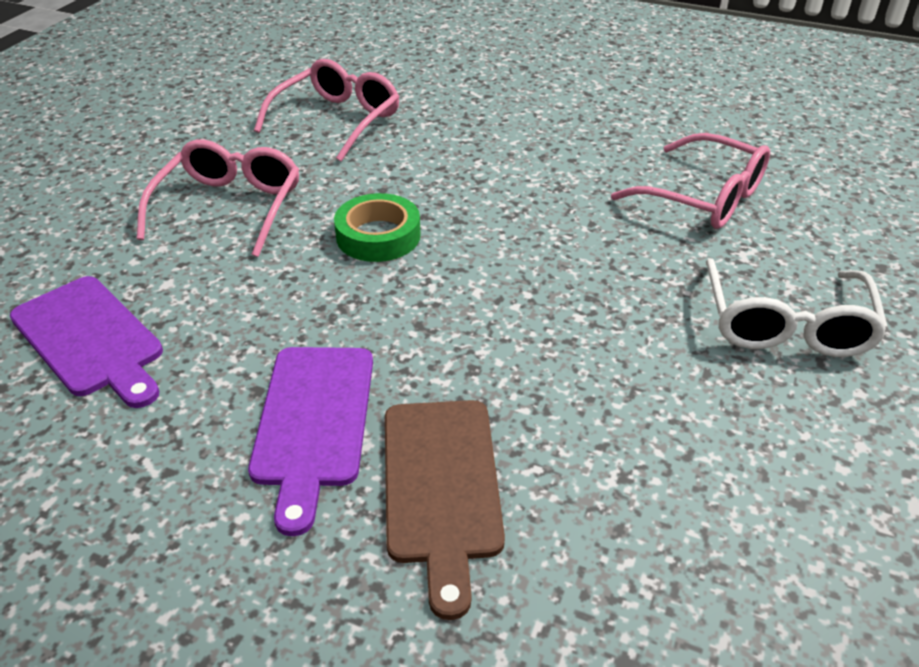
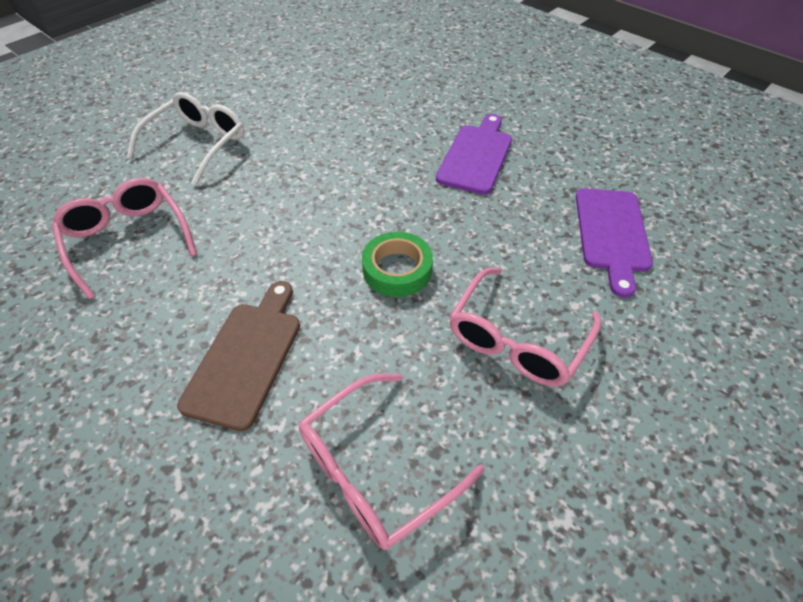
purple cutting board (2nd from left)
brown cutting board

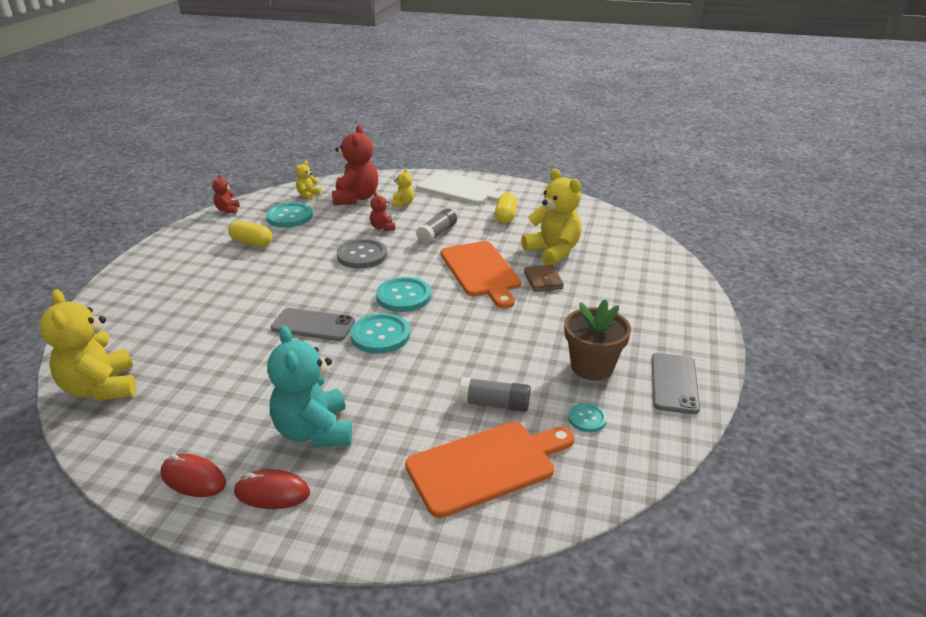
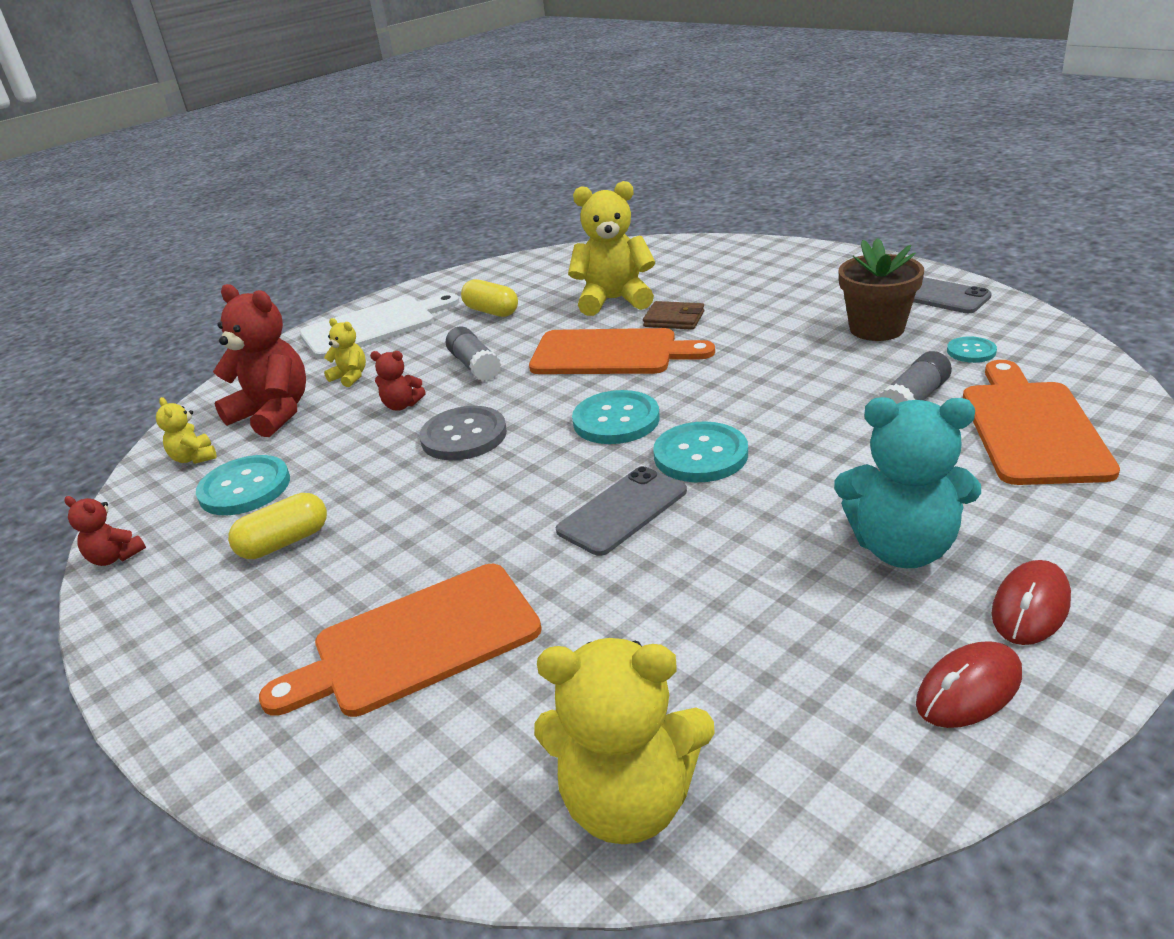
orange cutting board (1st from left)

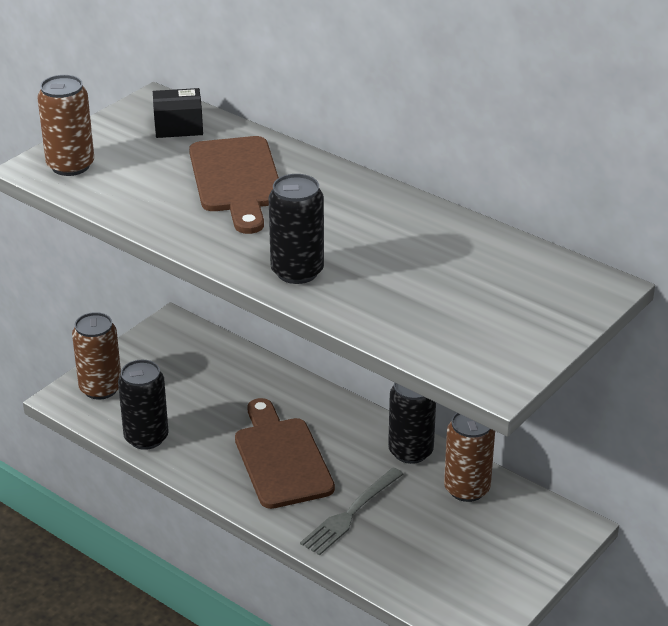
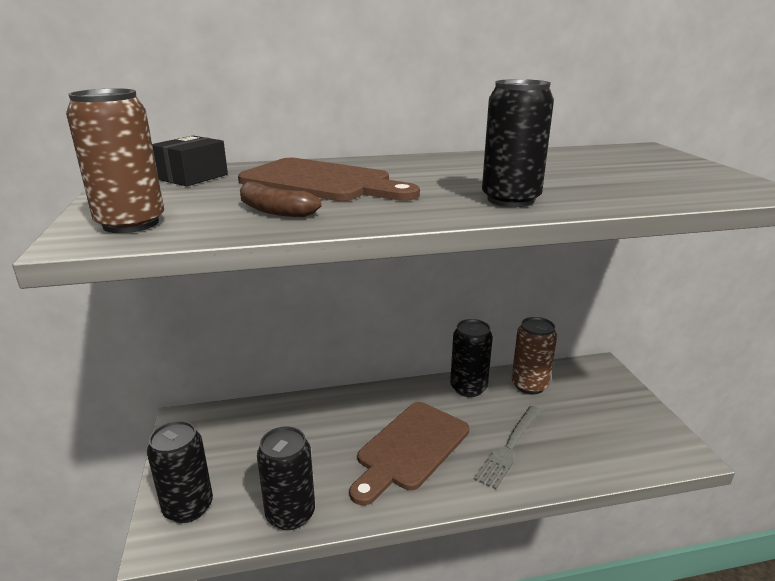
black can (1st from left)
brown cutting board (2nd from left)
grey fork
brown banana

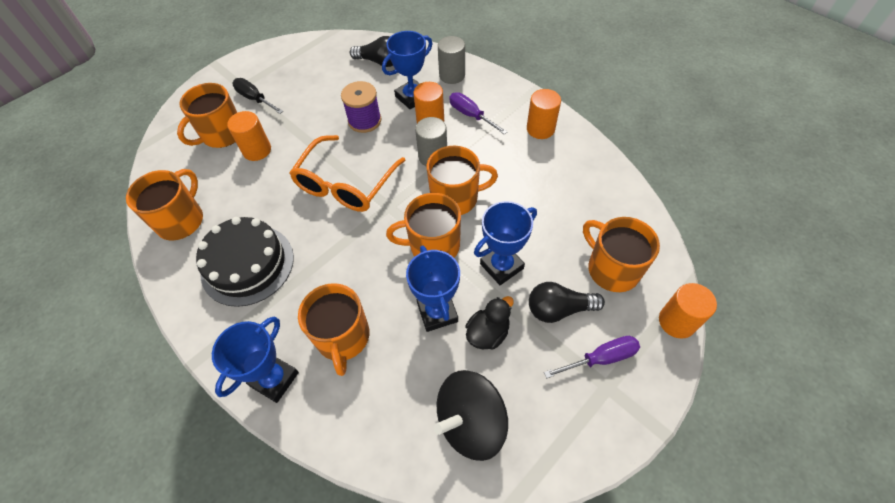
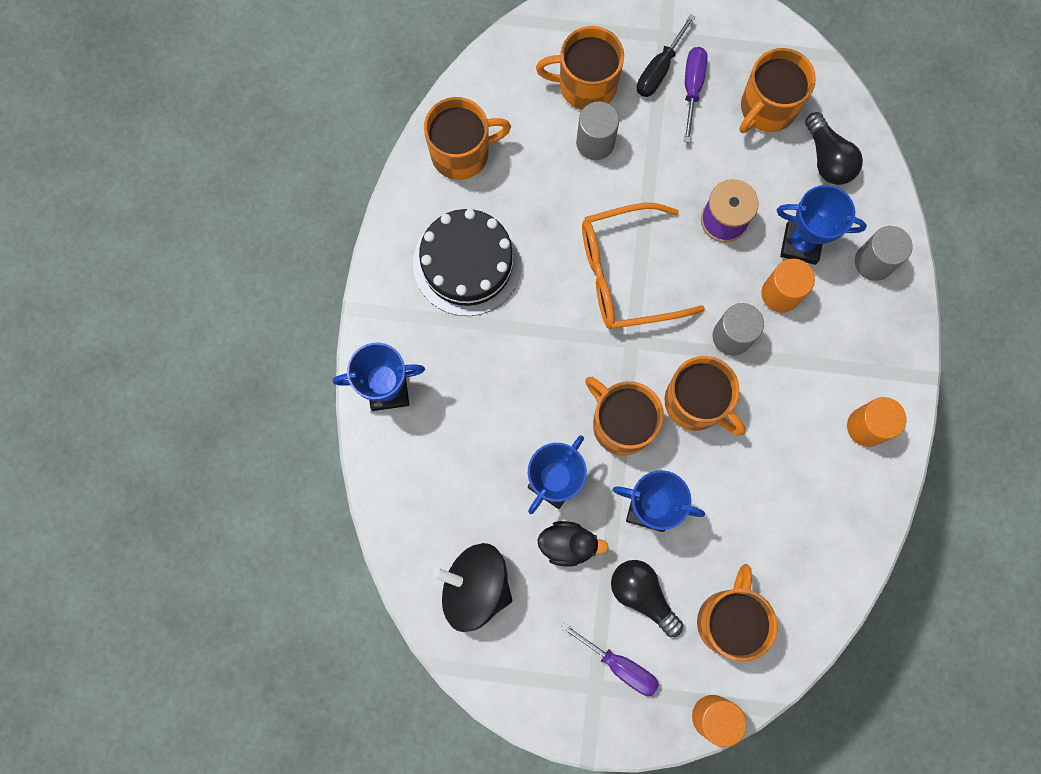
black screwdriver
purple screwdriver (2nd from left)
grey cylinder (1st from left)
orange mug (6th from left)

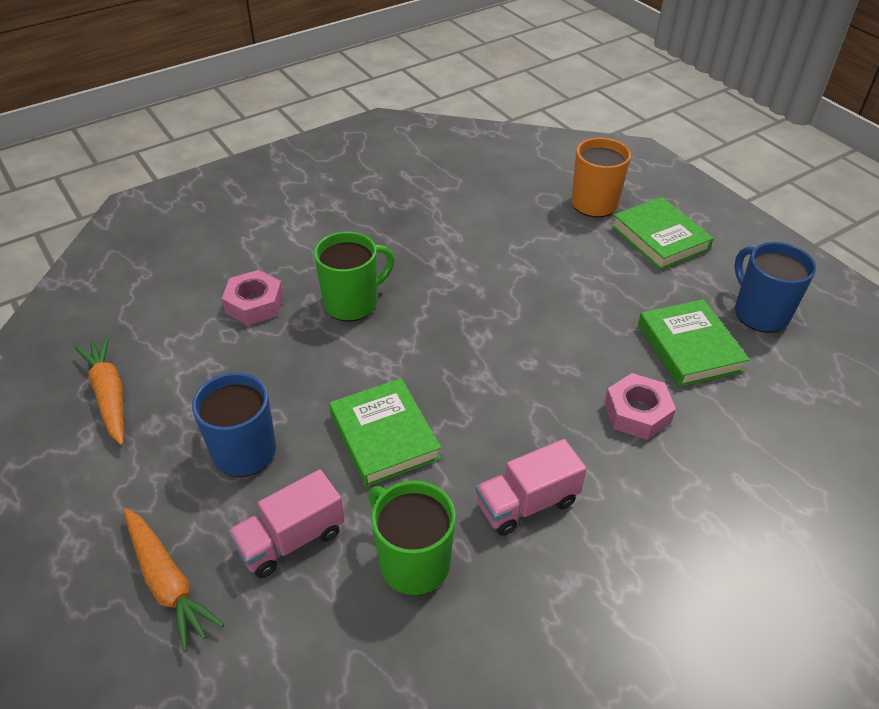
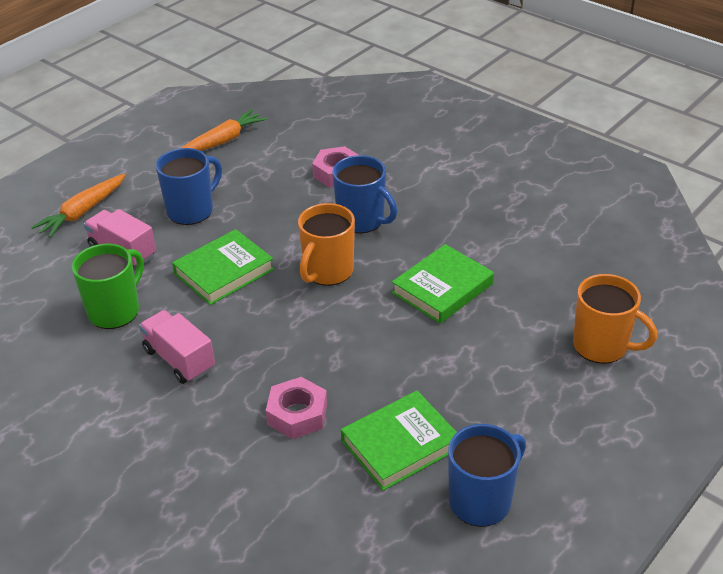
green book (3rd from left)
blue mug (2nd from left)
orange mug (1st from left)

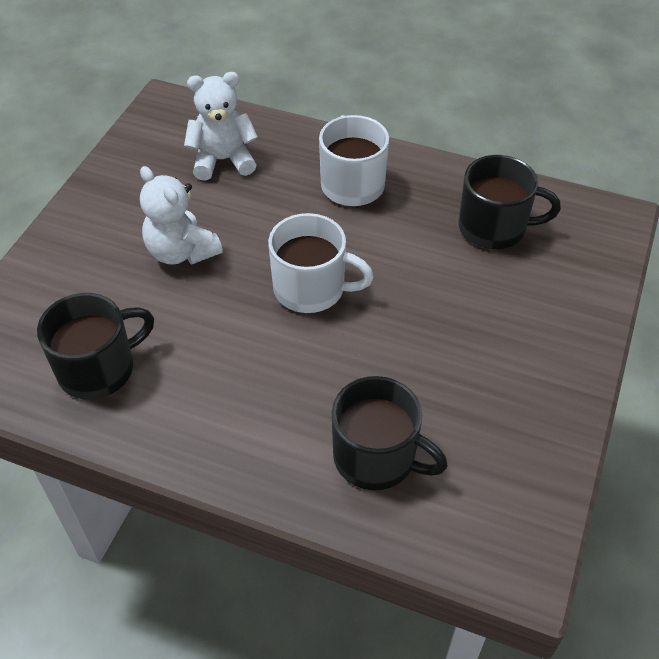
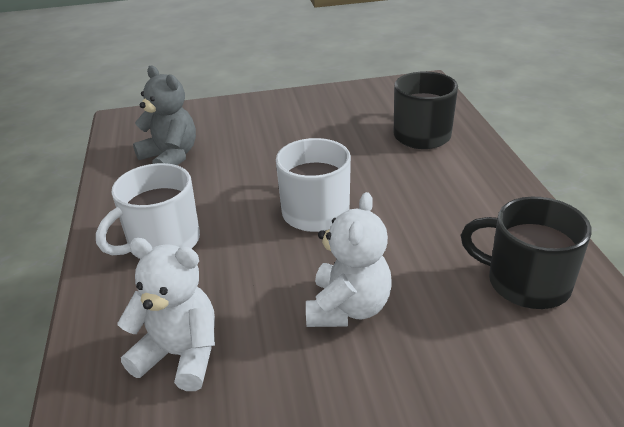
white teddy bear (1st from left)
grey teddy bear

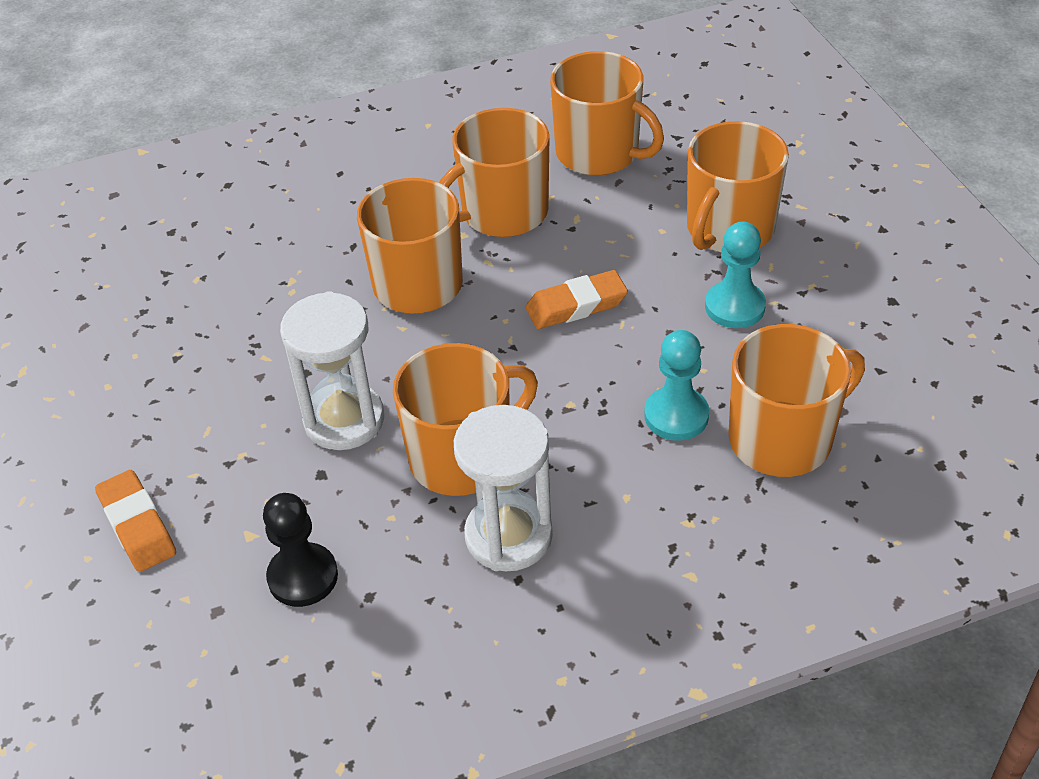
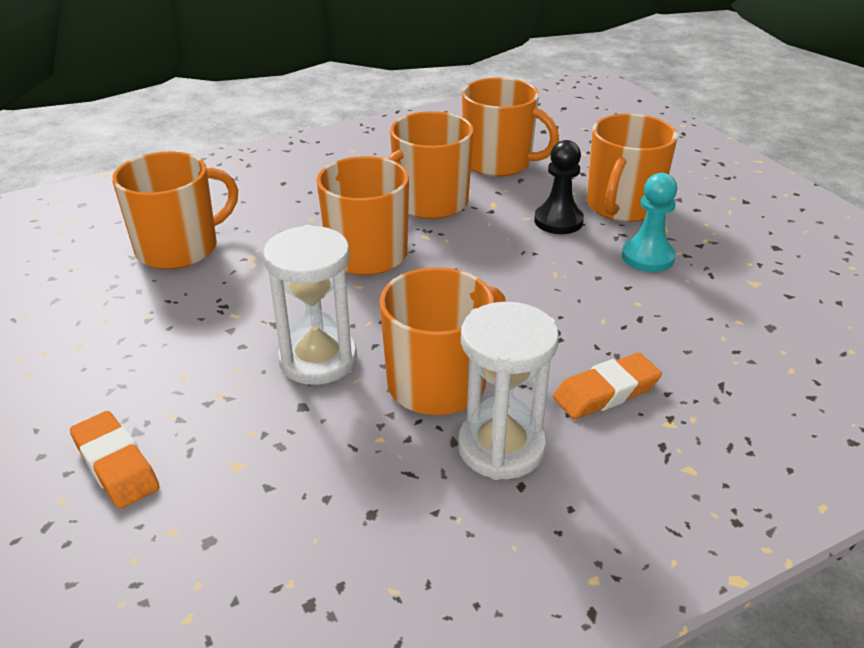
orange eraser (2nd from left)
orange mug (1st from left)
turquoise pawn (1st from left in the first image)
black pawn

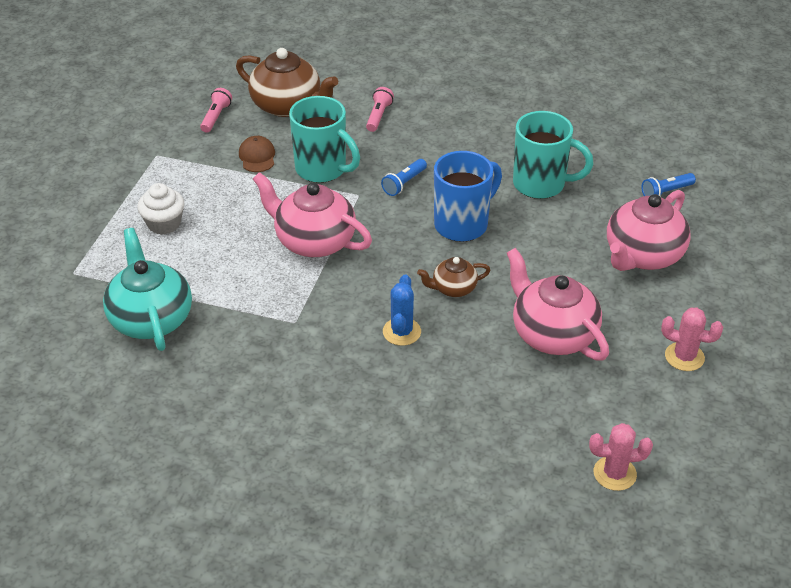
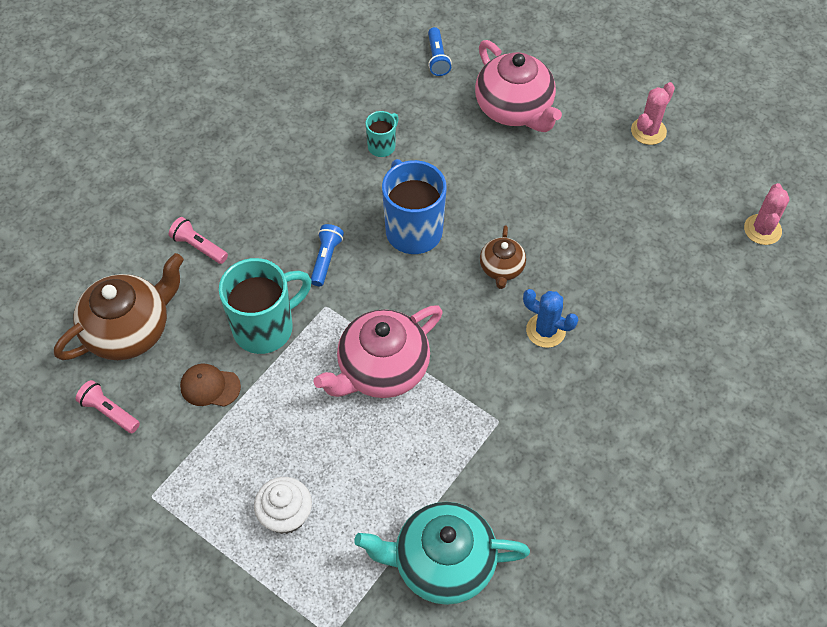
turquoise mug (2nd from left)
blue flashlight (1st from left)
pink teapot (2nd from left in the first image)

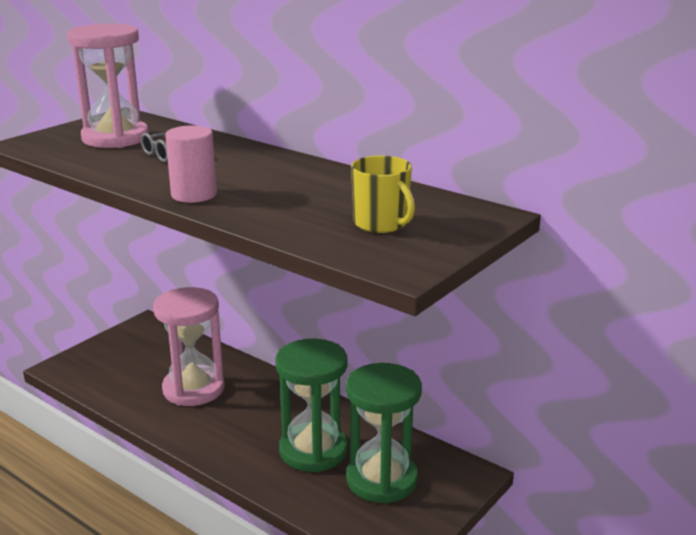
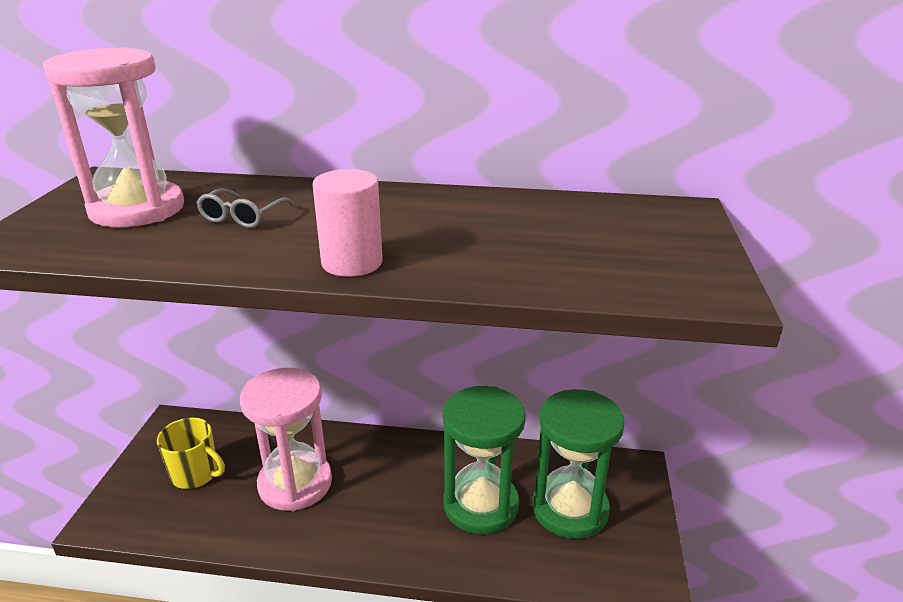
yellow mug

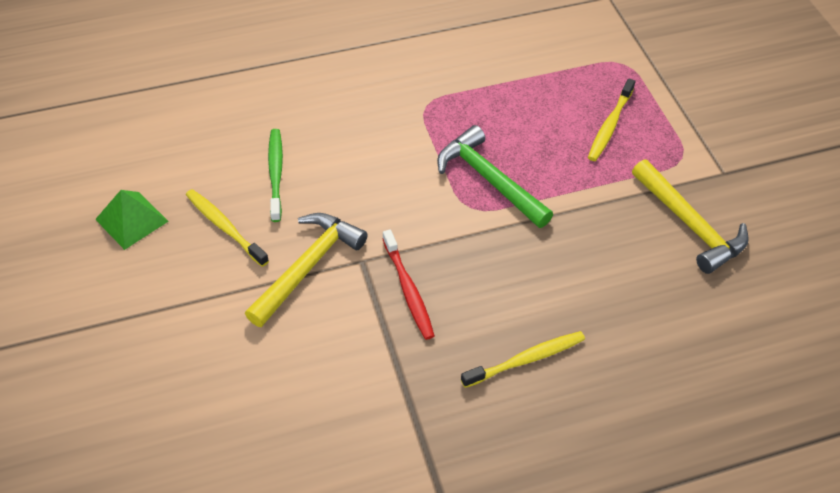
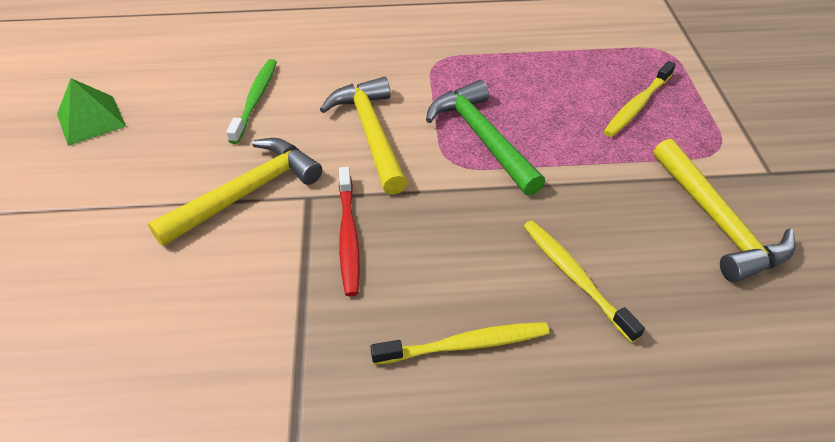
yellow toothbrush (2nd from left)
yellow hammer (2nd from left)

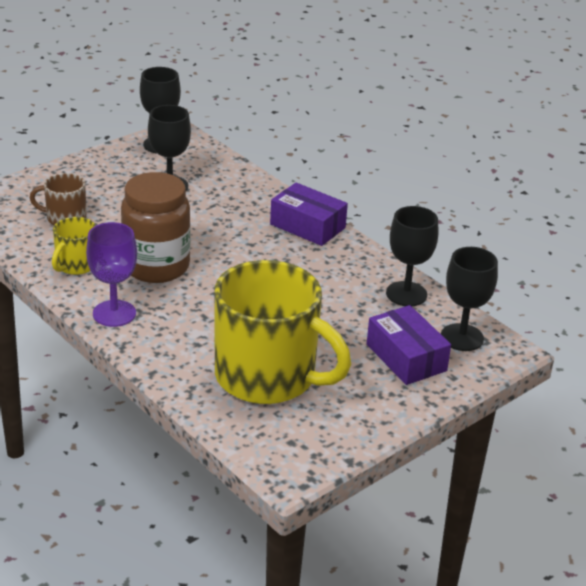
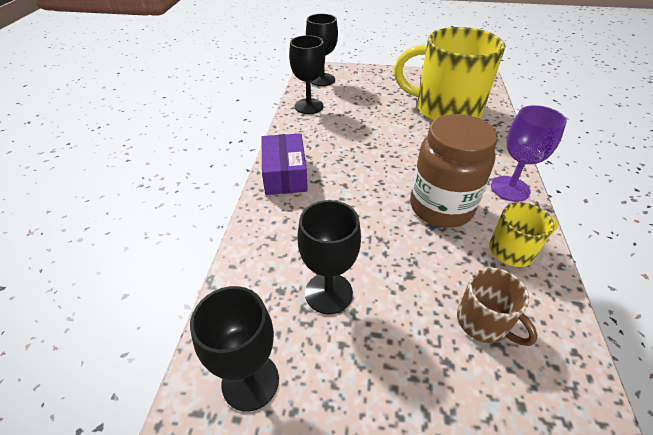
yellow mug (1st from left)
purple box (2nd from left in the first image)

